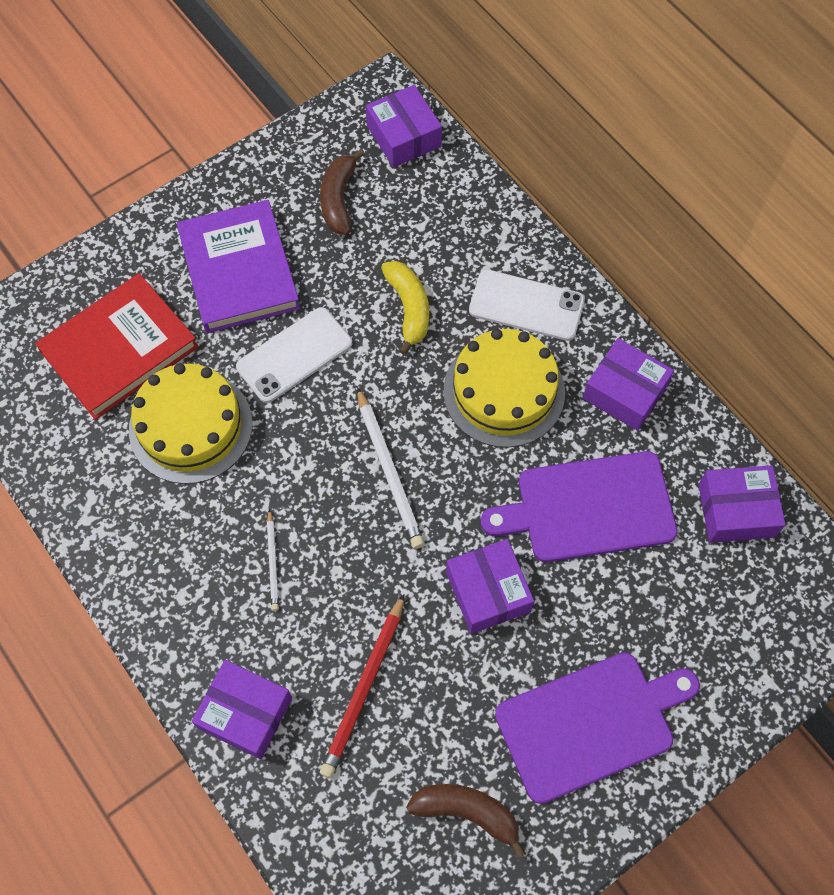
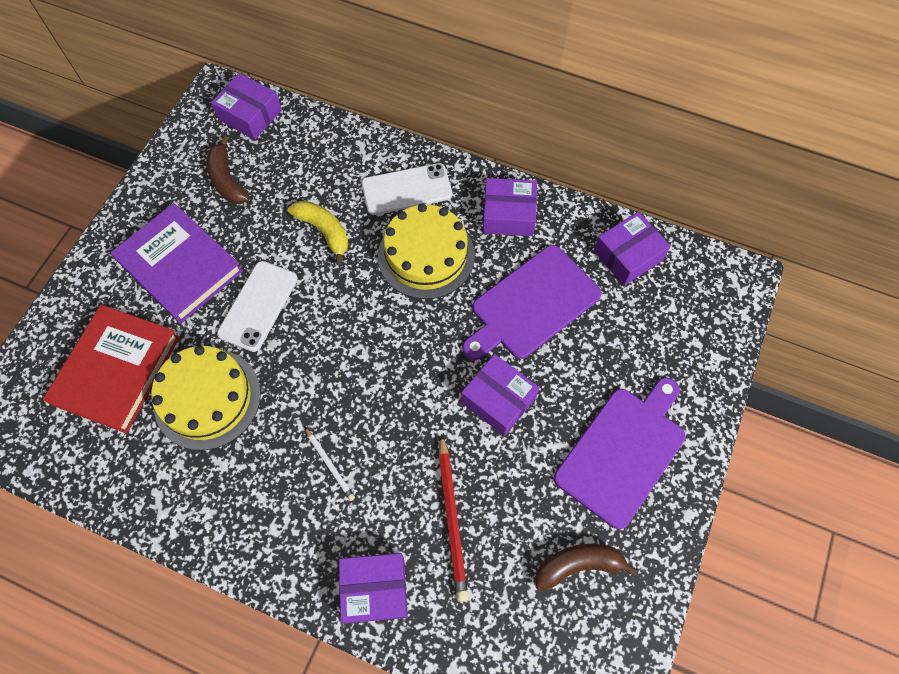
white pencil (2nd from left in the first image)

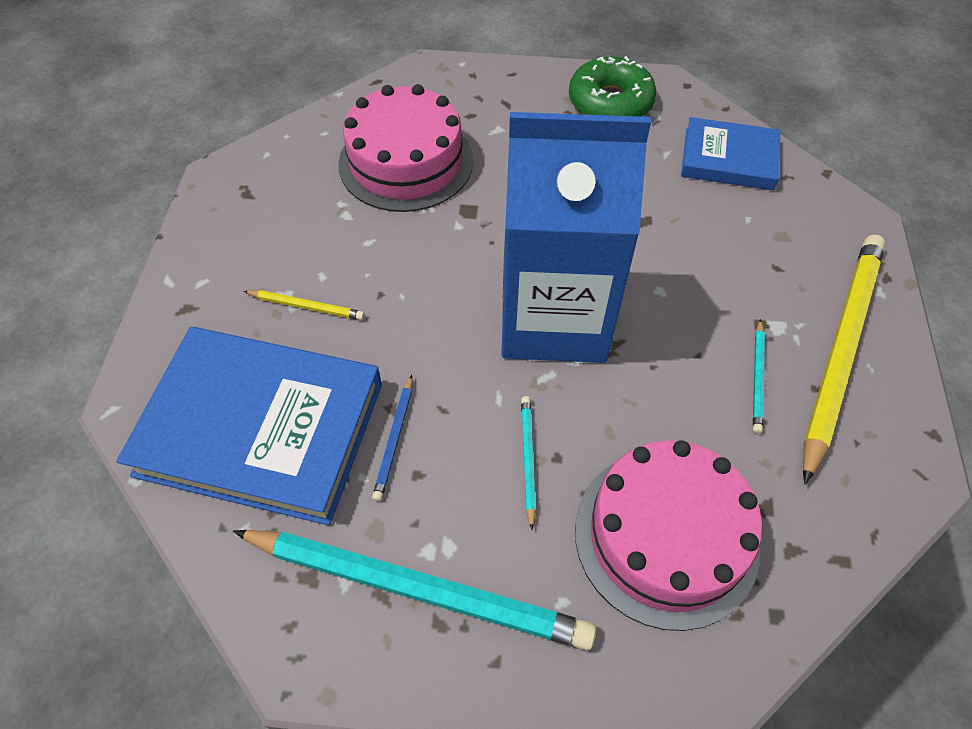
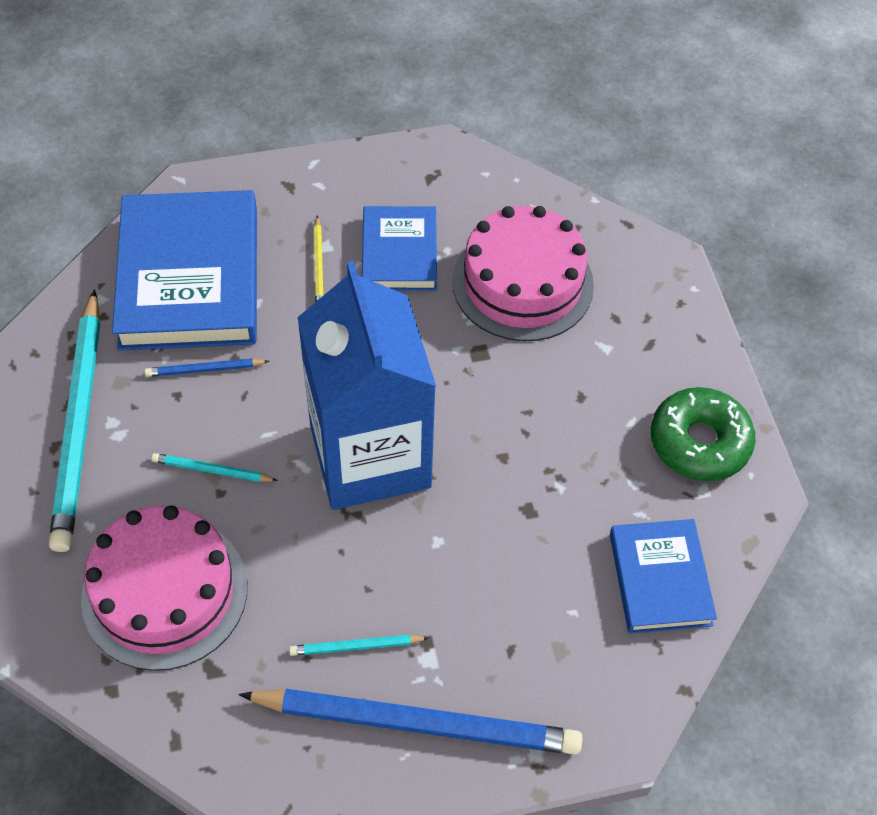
blue pencil (2nd from left)
turquoise pencil (2nd from left)
blue book (2nd from left)

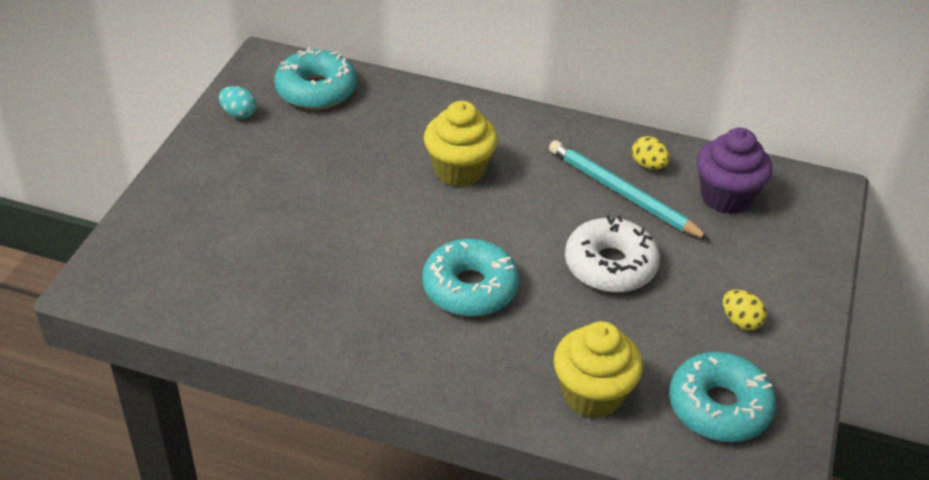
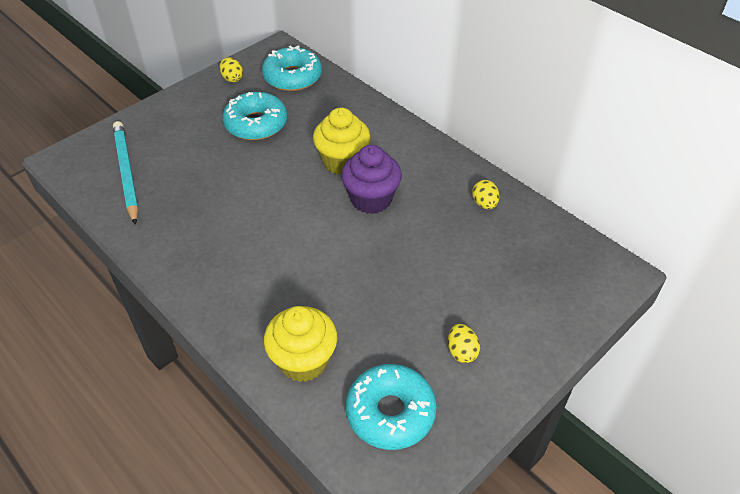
yellow egg (1st from left)
purple cupcake
turquoise pencil
white donut
turquoise donut (1st from left)

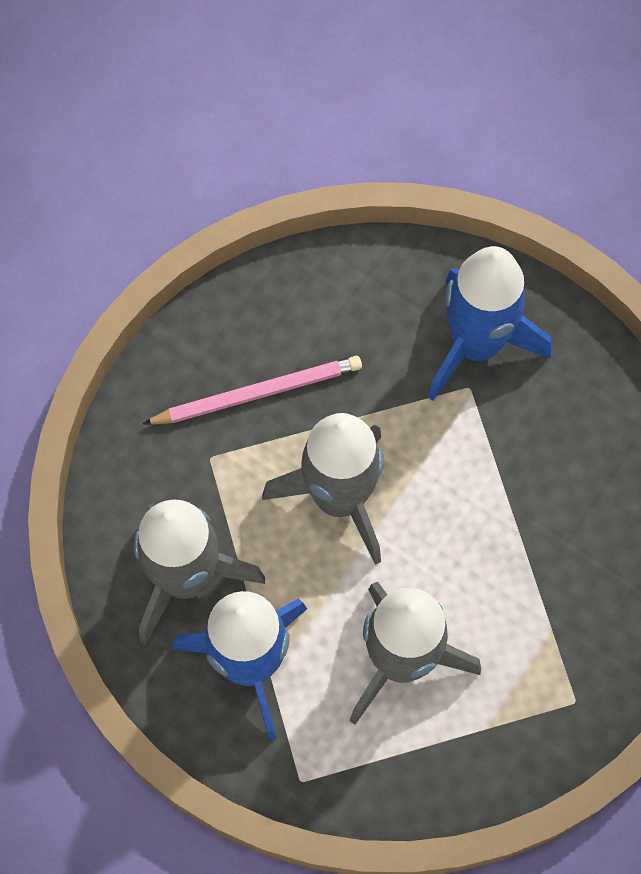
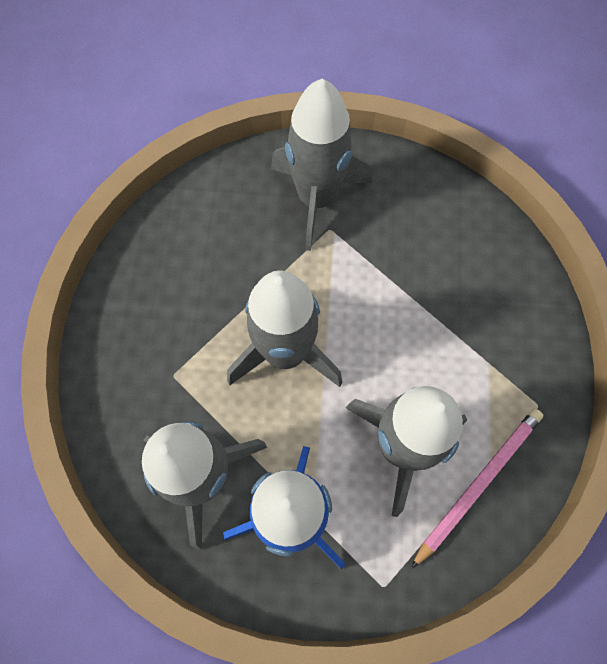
grey rocket (3rd from left)
pink pencil

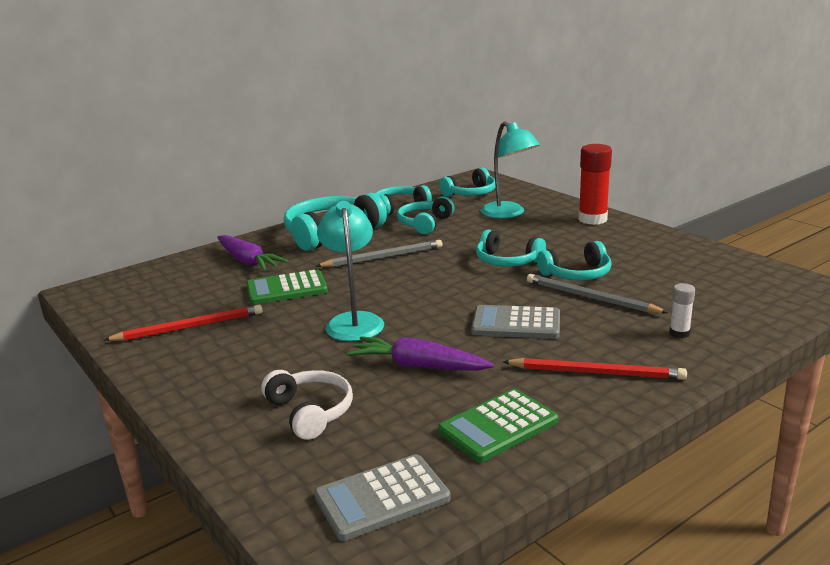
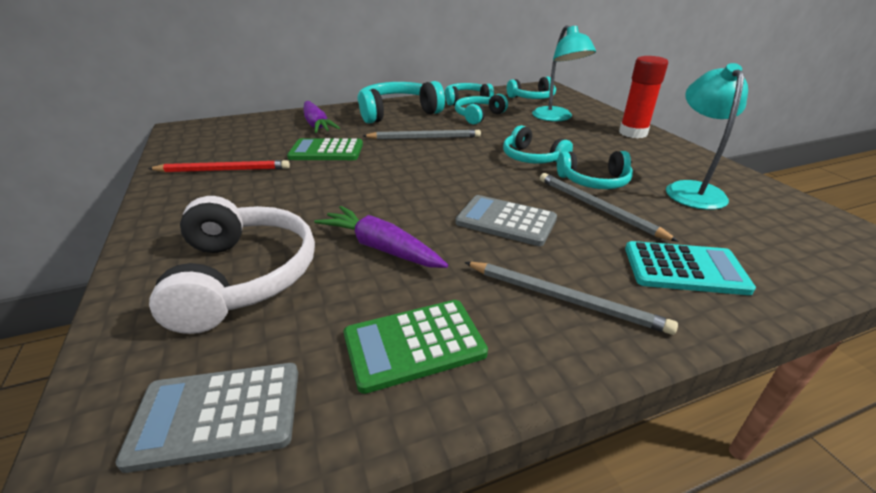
turquoise lamp (2nd from left)
turquoise calculator
grey pencil (2nd from left)
white headphones

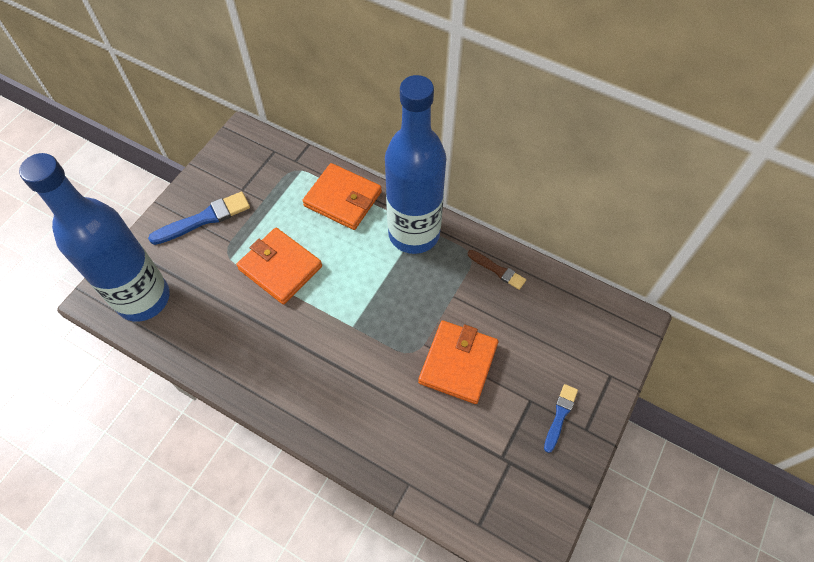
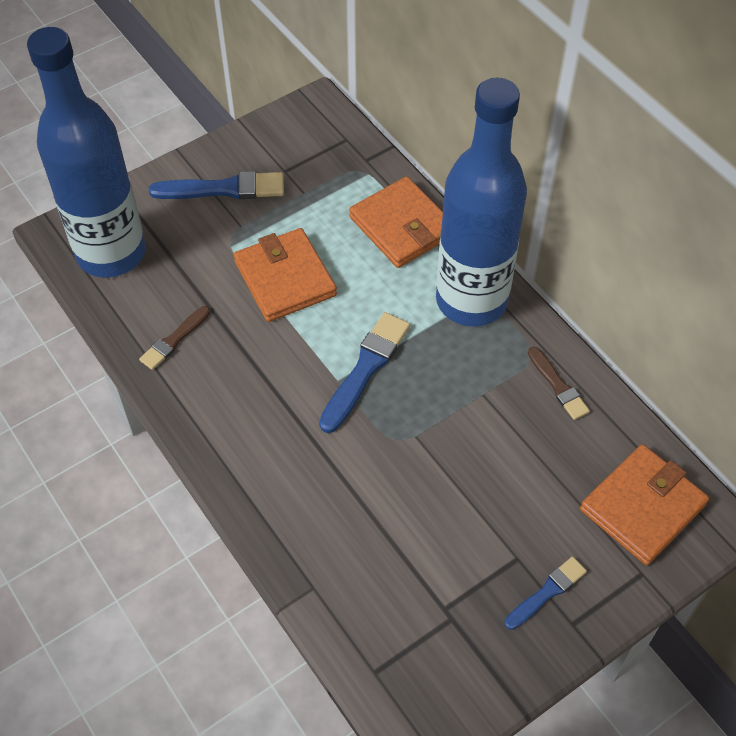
orange wallet (3rd from left)
brown brush (1st from left)
blue brush (2nd from left)

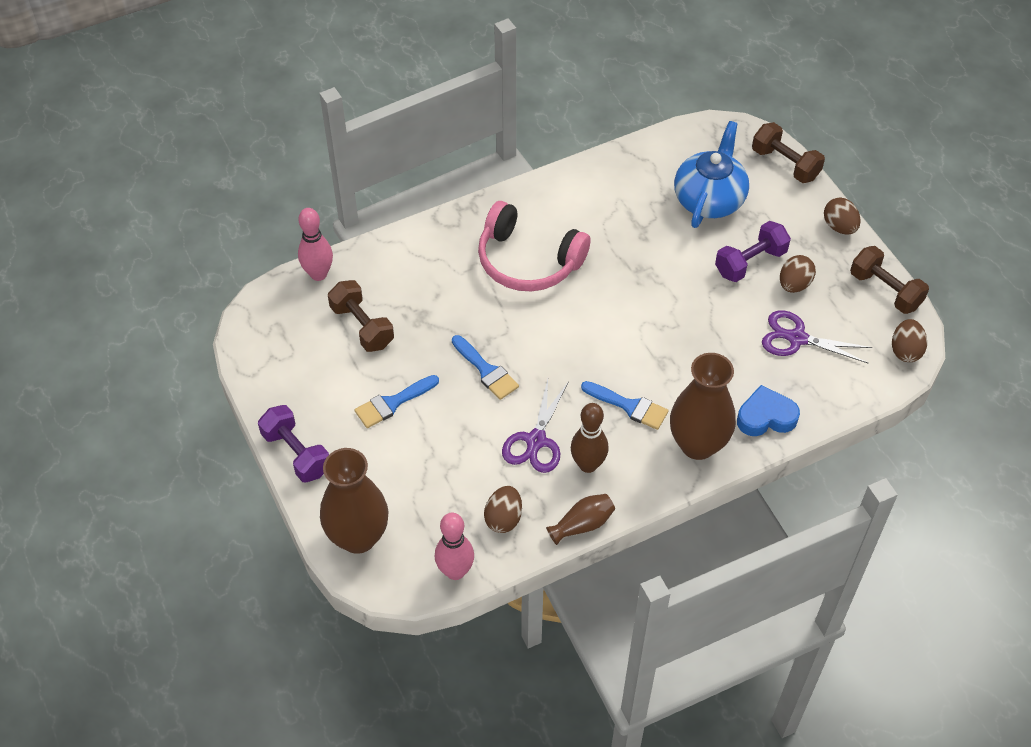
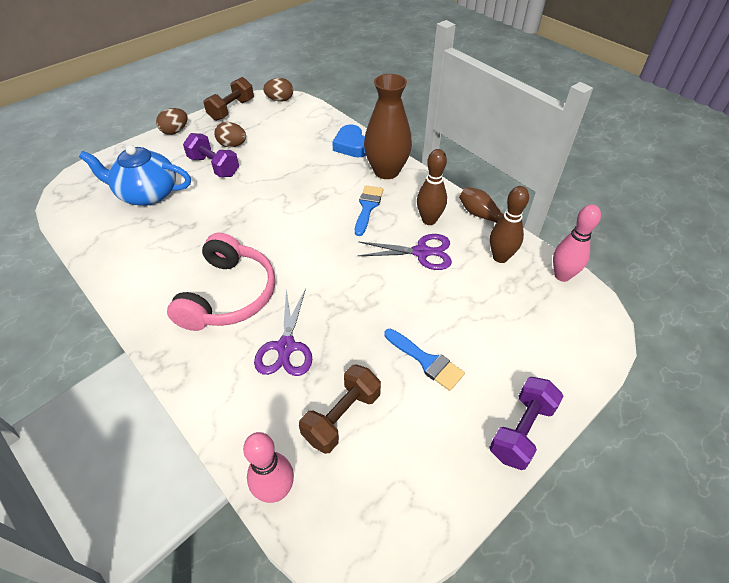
brown dumbbell (2nd from left in the first image)
purple scissors (1st from left)
blue brush (2nd from left in the first image)
brown vase (1st from left in the first image)
brown bowling pin (2nd from left)

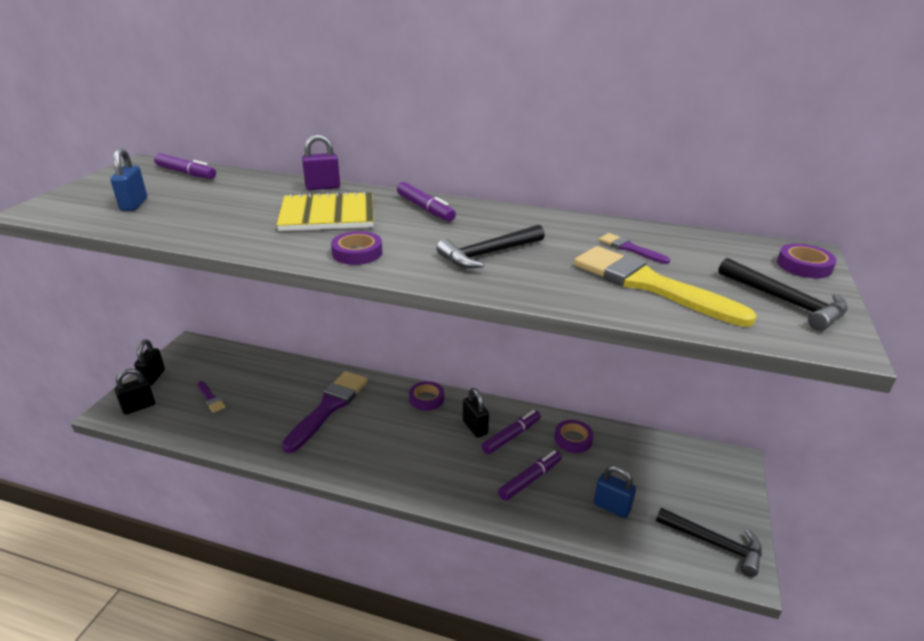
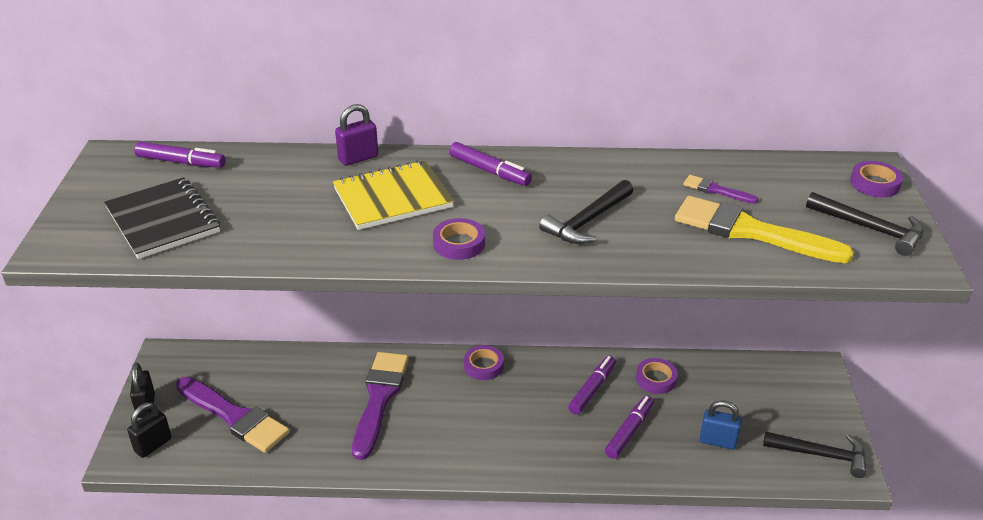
black notebook
purple brush (1st from left)
black padlock (3rd from left in the first image)

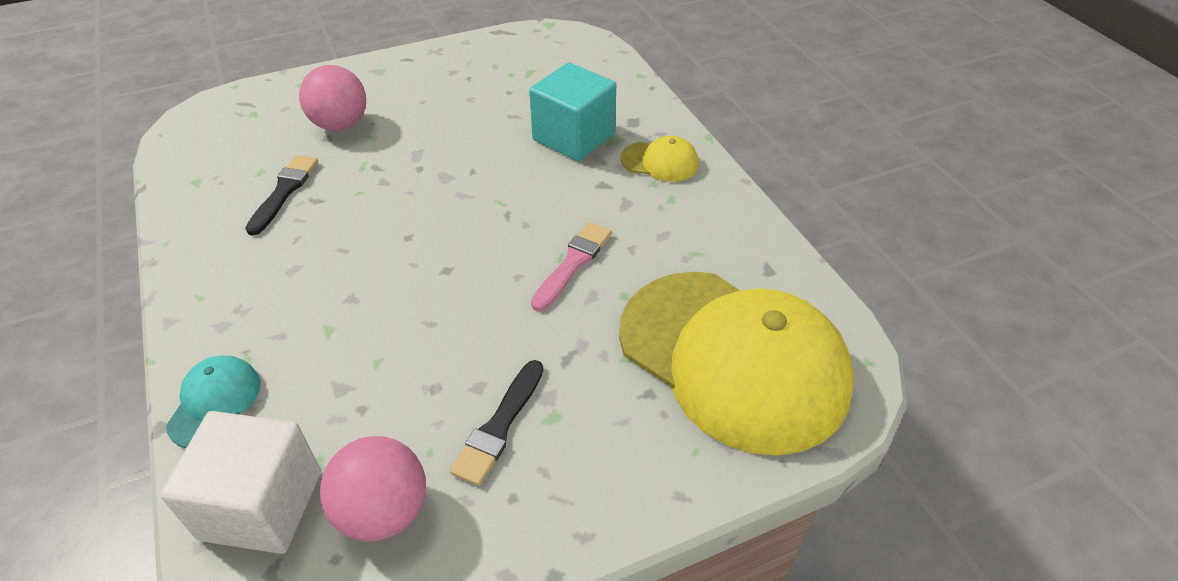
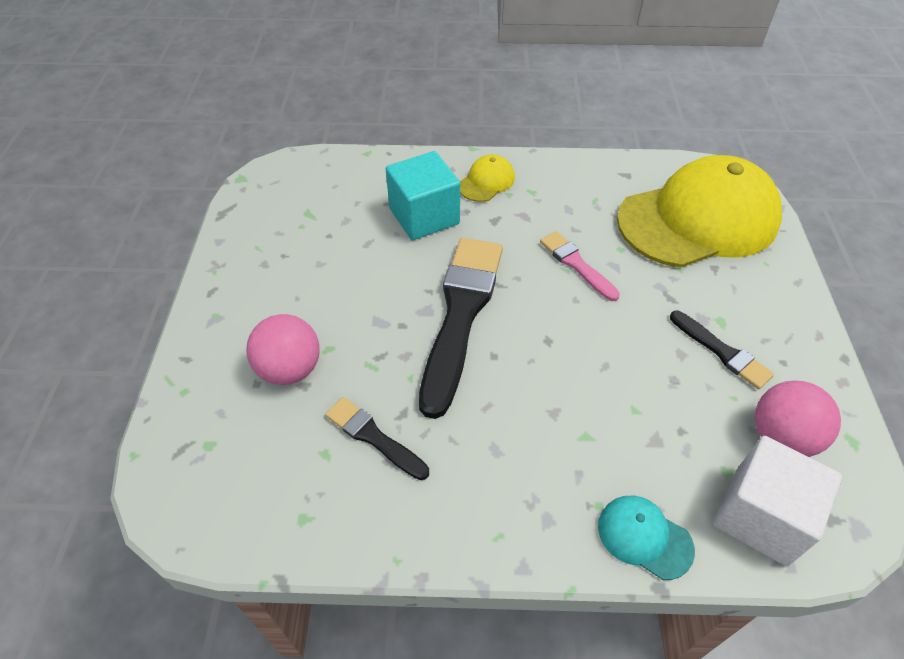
black brush (2nd from left)

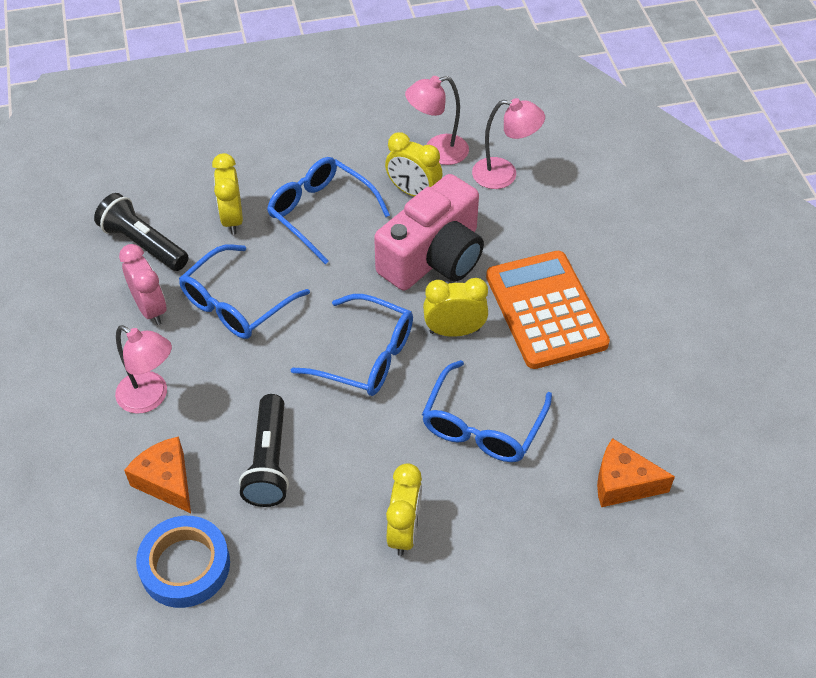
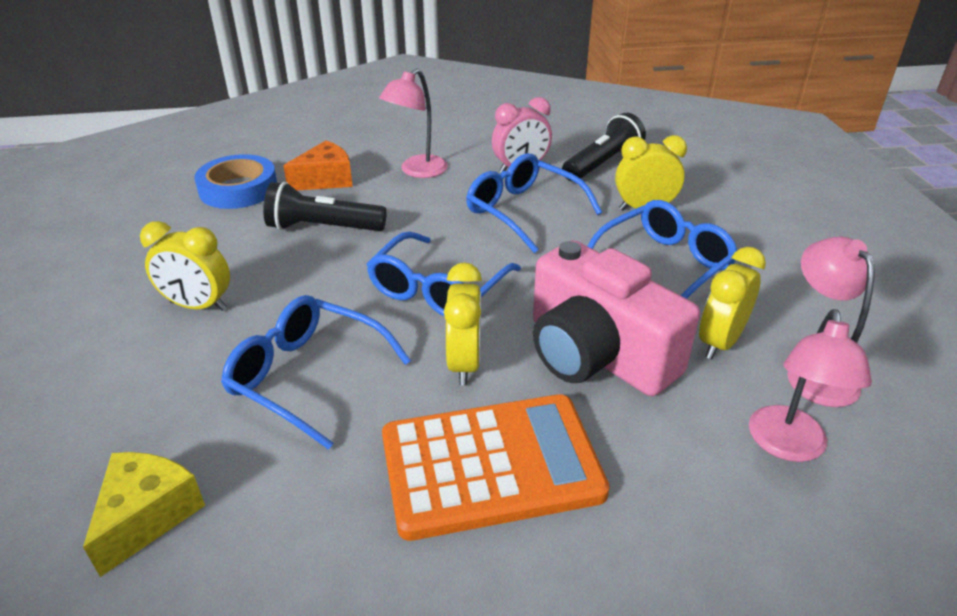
yellow cheese

